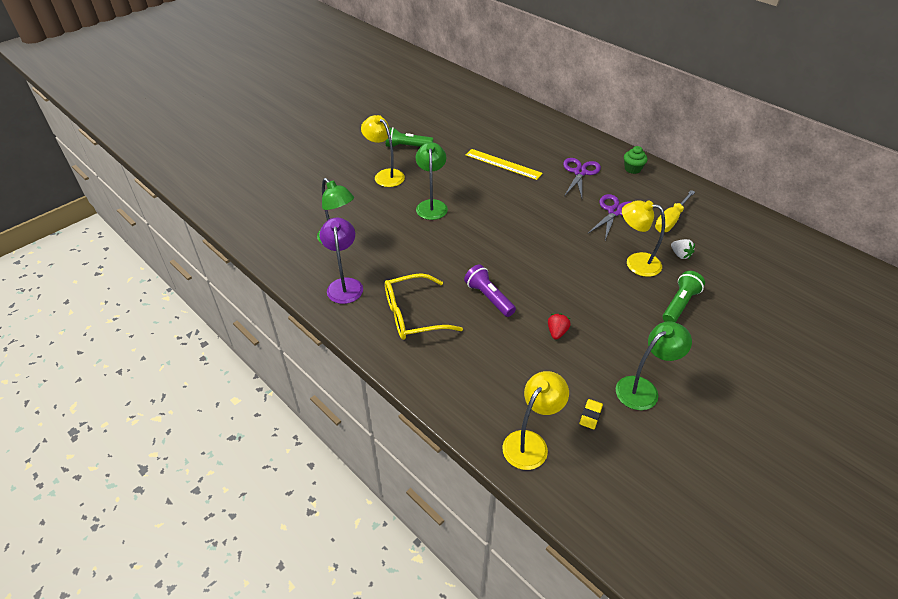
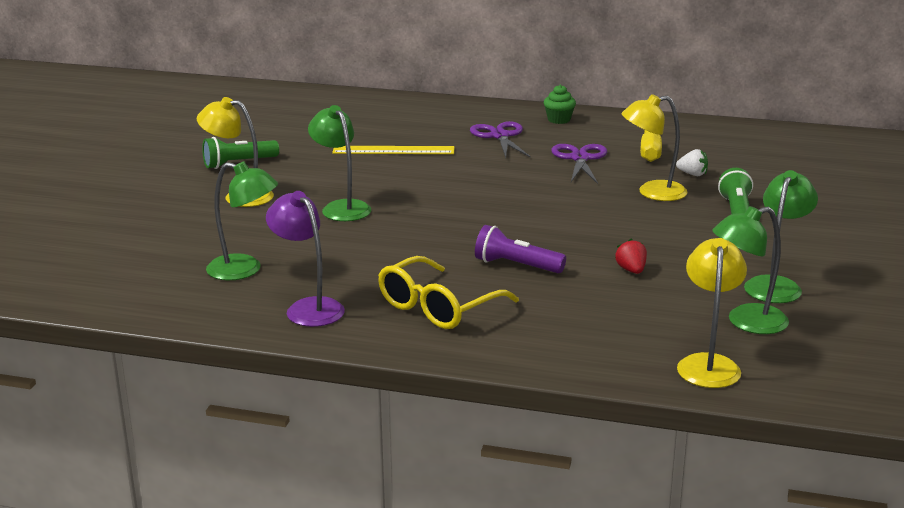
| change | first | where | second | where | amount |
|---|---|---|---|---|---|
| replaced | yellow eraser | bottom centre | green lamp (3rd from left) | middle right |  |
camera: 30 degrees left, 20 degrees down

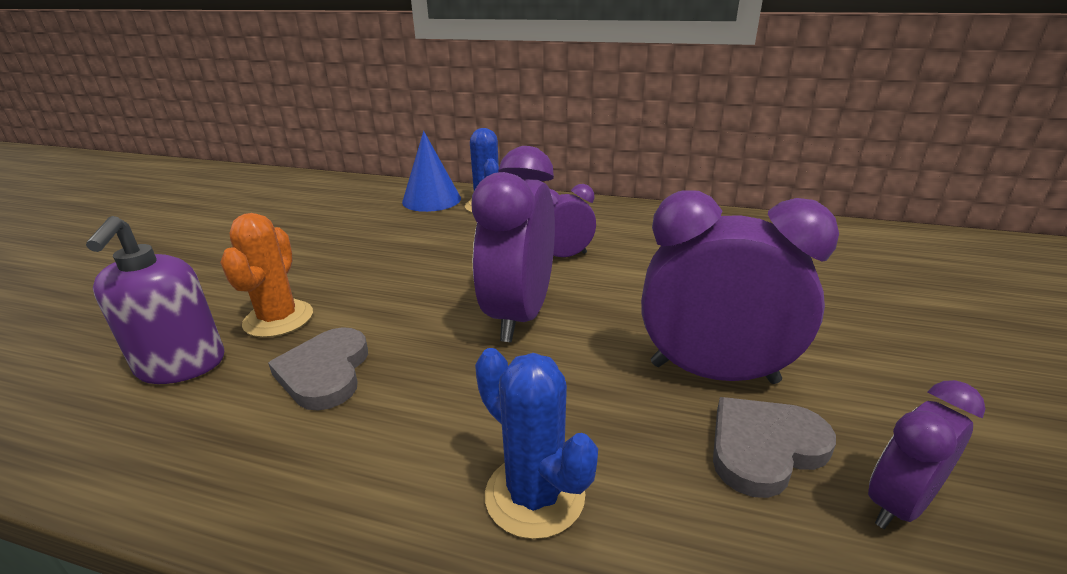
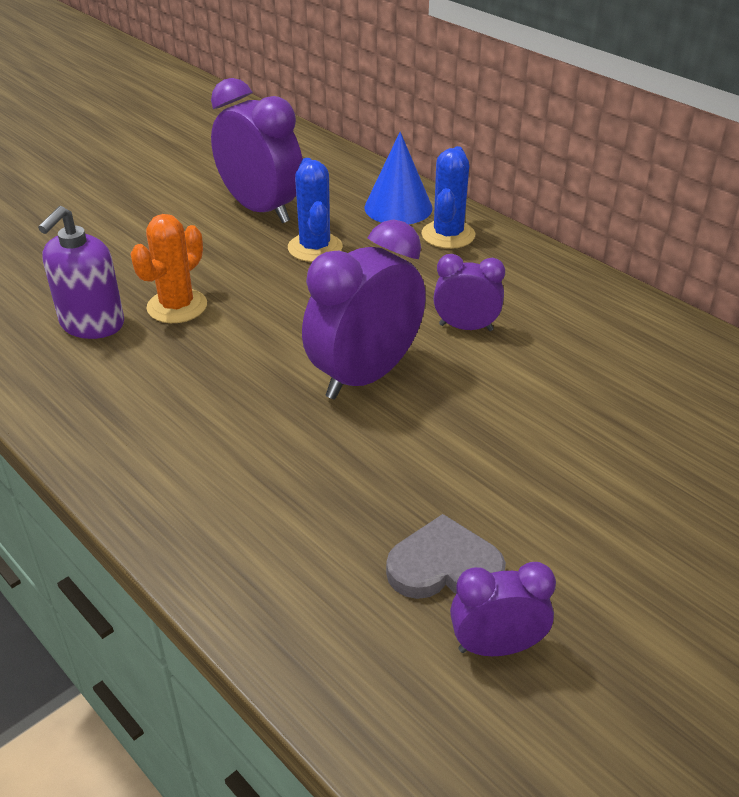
| change | first | where | second | where | amount |
|---|---|---|---|---|---|
| removed | grey heart (1st from left) | middle left |  |  |  |
| moved | blue cactus (2nd from left in the first image) | bottom centre | blue cactus (1st from left) | top centre |  |
| moved | purple clock (3rd from left in the first image) | middle right | purple clock (1st from left) | top centre |  |
camera: 30 degrees right, 10 degrees up

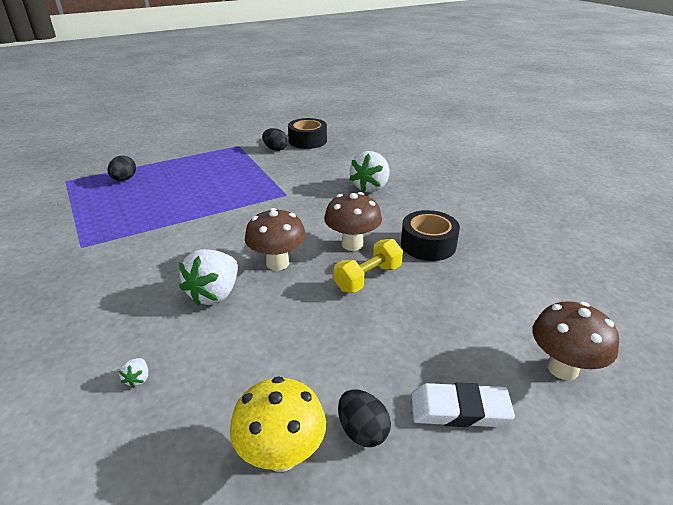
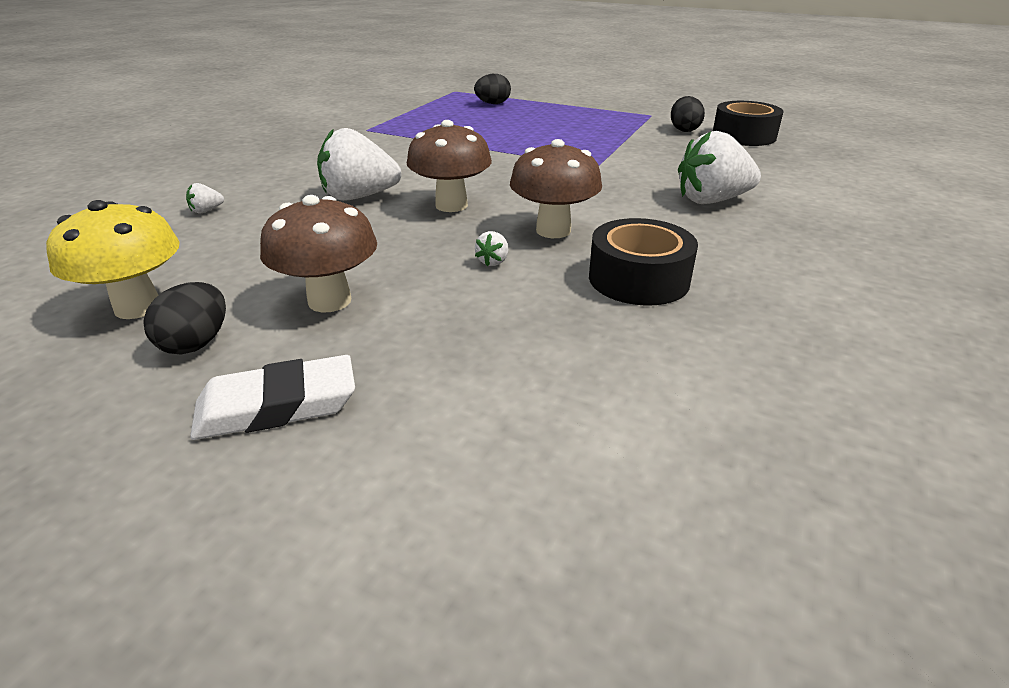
| change | first | where | second | where | amount |
|---|---|---|---|---|---|
| replaced | yellow dumbbell | centre | white strawberry (3rd from left) | centre |  |
| turned | white eraser | bottom right |  | middle left | 75 degrees counterclockwise |
| moved | brown mushroom (3rd from left in the first image) | bottom right | brown mushroom (1st from left) | middle left |  |
camera: 55 degrees right, 0 degrees up

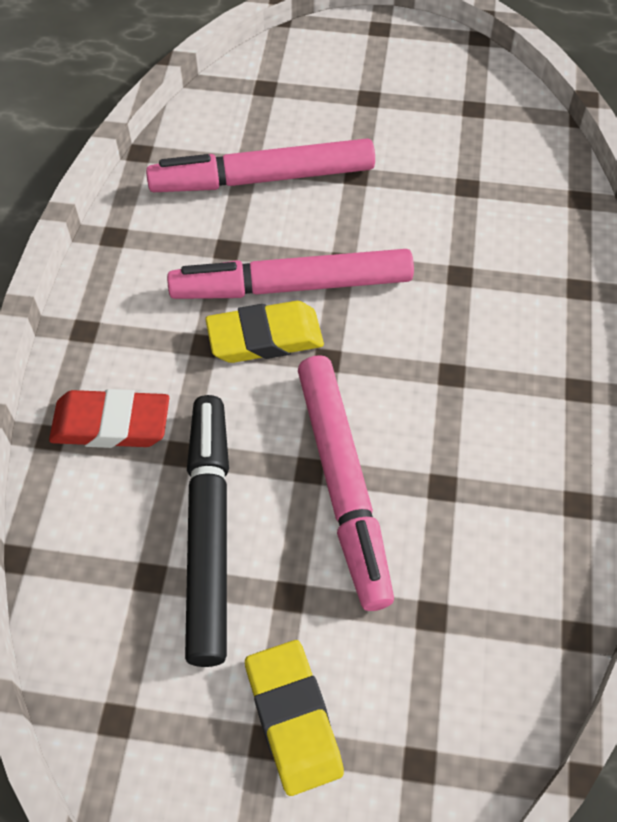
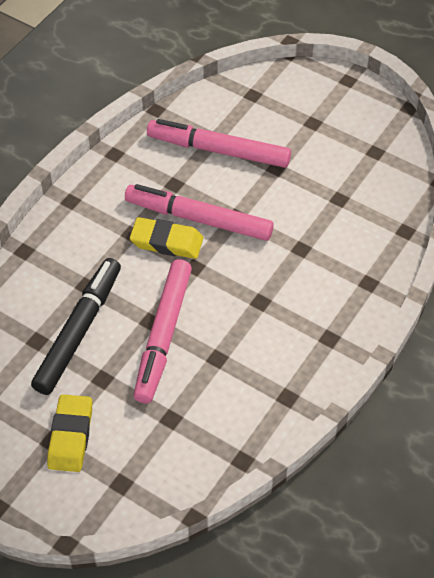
| change | first | where | second | where | amount |
|---|---|---|---|---|---|
| removed | red eraser | middle left |  |  |  |
camera: 25 degrees right, 5 degrees down

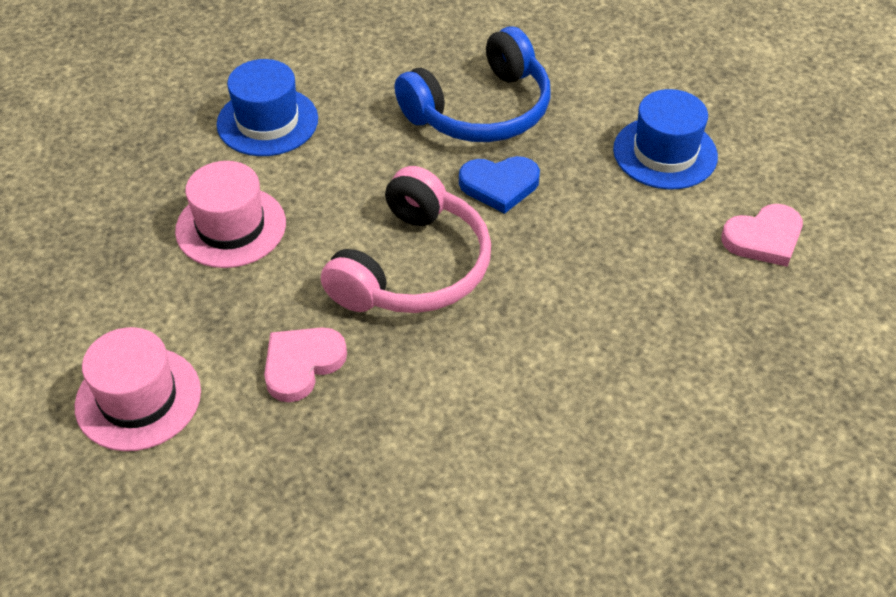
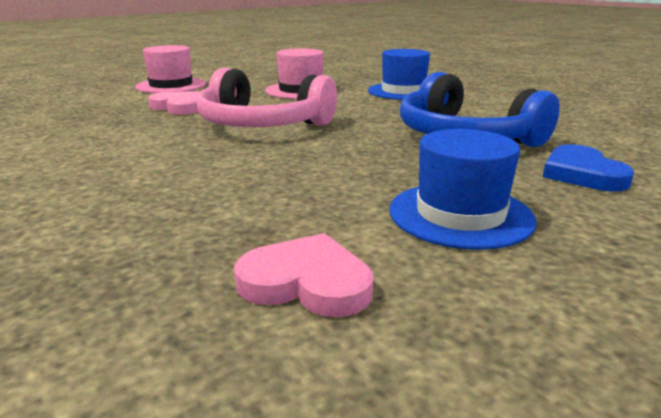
| change | first | where | second | where | amount |
|---|---|---|---|---|---|
| moved | blue heart | top centre |  | middle right |  |
| turned | pink heart (2nd from left) | middle right |  | centre | 135 degrees clockwise |
camera: 85 degrees right, 25 degrees down

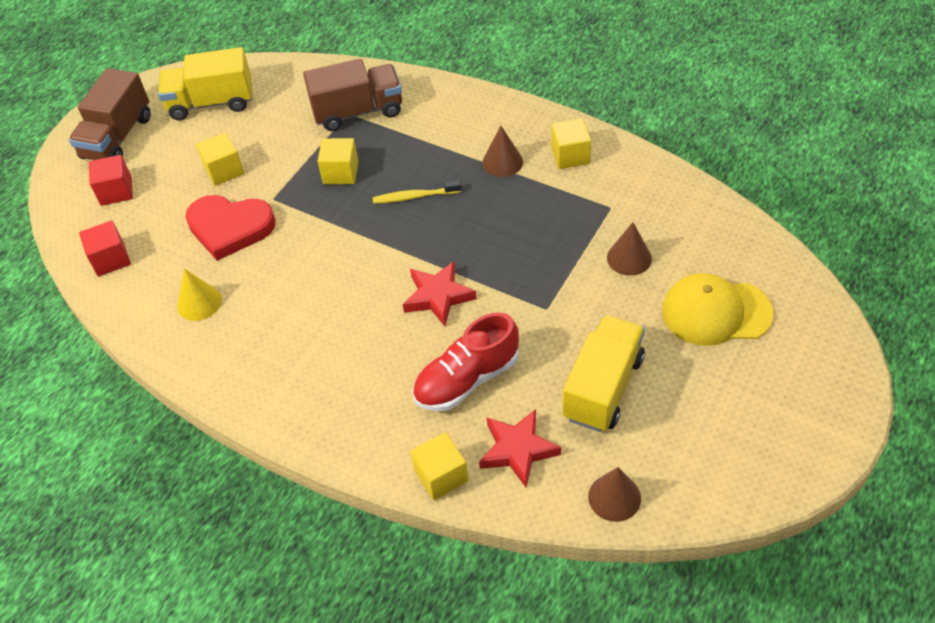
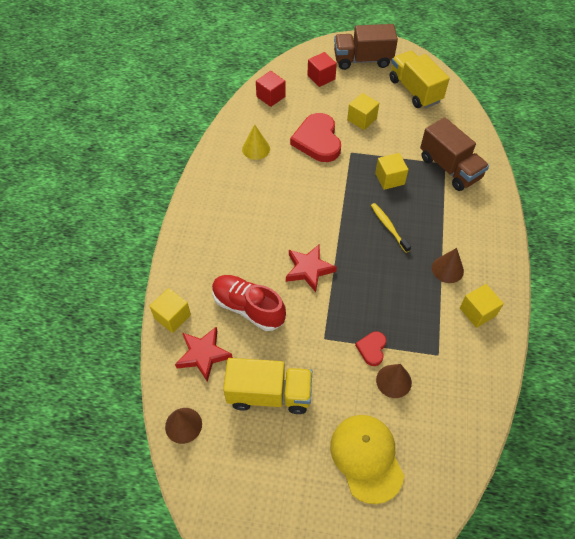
| change | first | where | second | where | amount |
|---|---|---|---|---|---|
| added |  |  | red heart (2nd from left) | centre |  |
camera: 65 degrees right, 5 degrees up

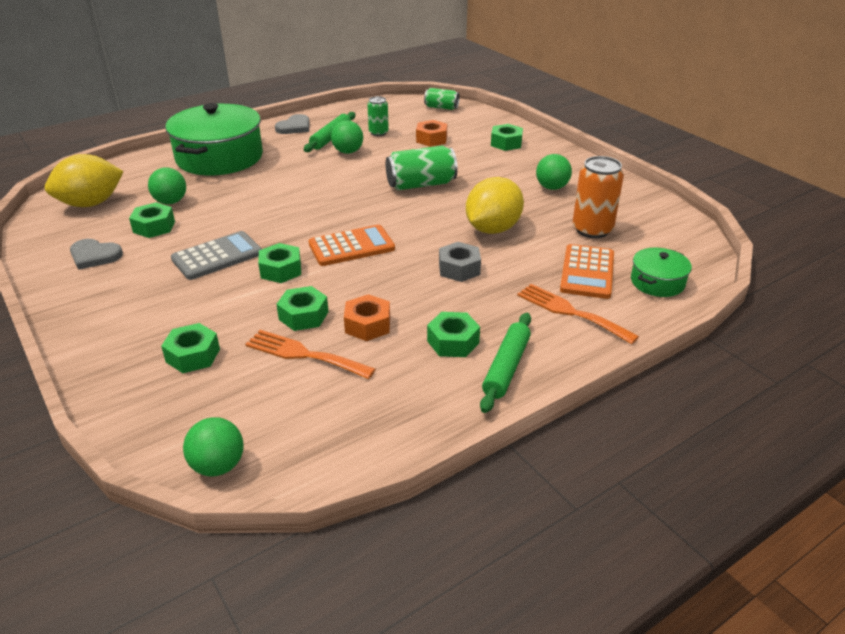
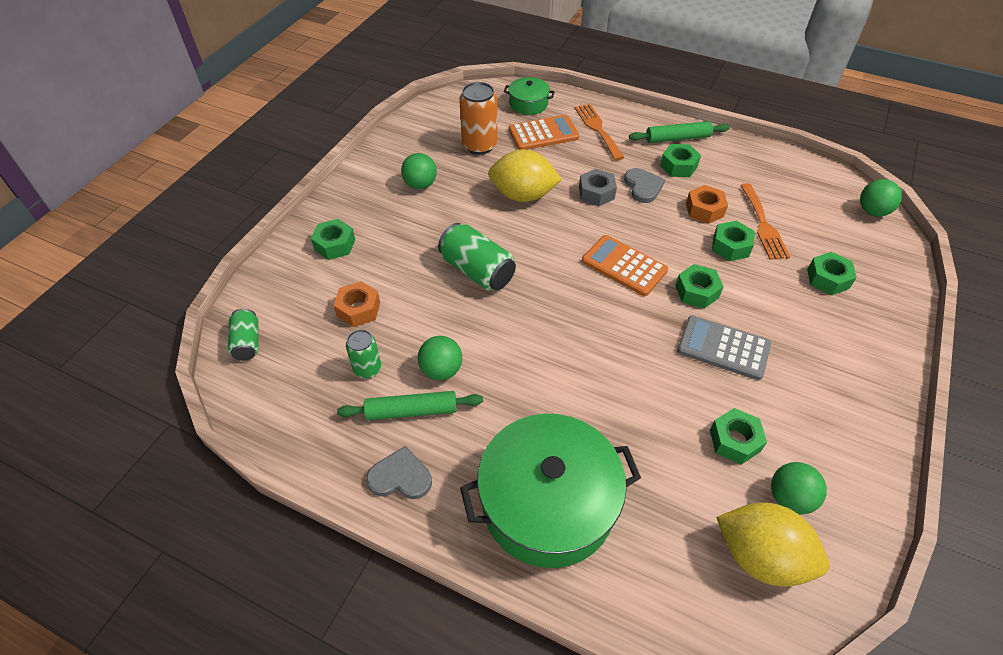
| change | first | where | second | where | amount |
|---|---|---|---|---|---|
| moved | grey heart (1st from left in the first image) | middle left | grey heart (2nd from left) | top centre |  |
| moved | green ball (1st from left in the first image) | top left | green ball (3rd from left) | bottom right |  |
| turned | orange fork (2nd from left in the first image) | middle right | orange fork (1st from left) | top centre | 150 degrees clockwise |
camera: 120 degrees left, 15 degrees up

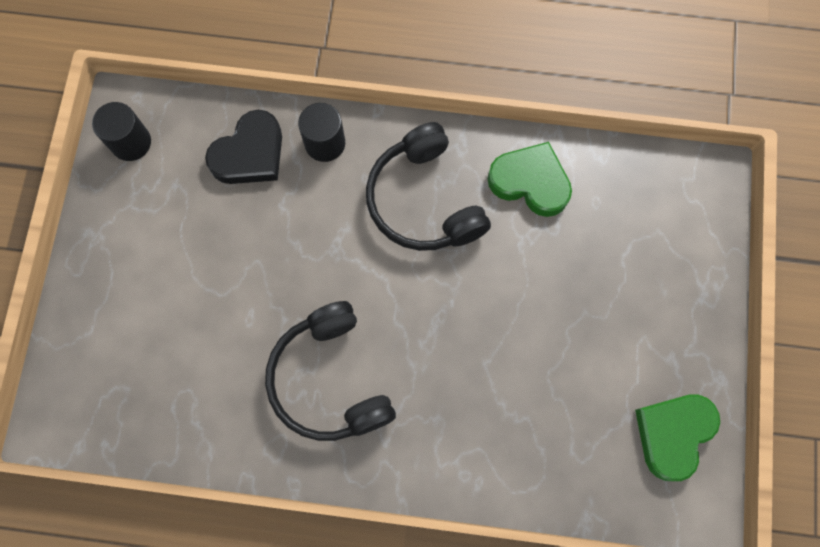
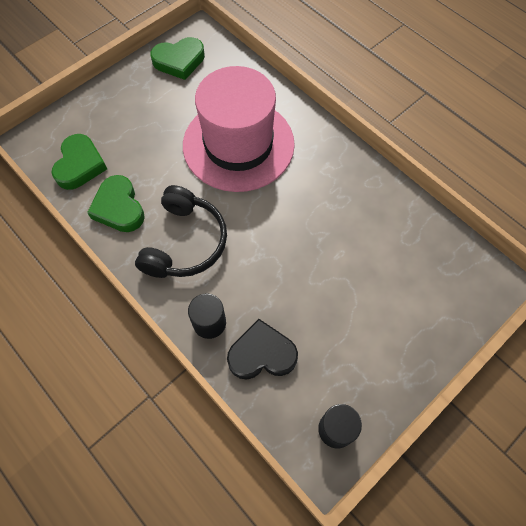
| change | first | where | second | where | amount |
|---|---|---|---|---|---|
| removed | black headphones (1st from left) | bottom centre |  |  |  |
| added |  |  | green heart (1st from left) | top left |  |
| added |  |  | pink hat | top centre |  |
camera: 140 degrees left, 10 degrees down

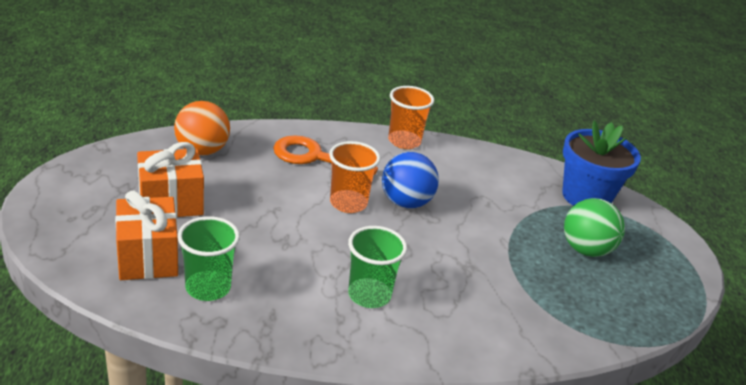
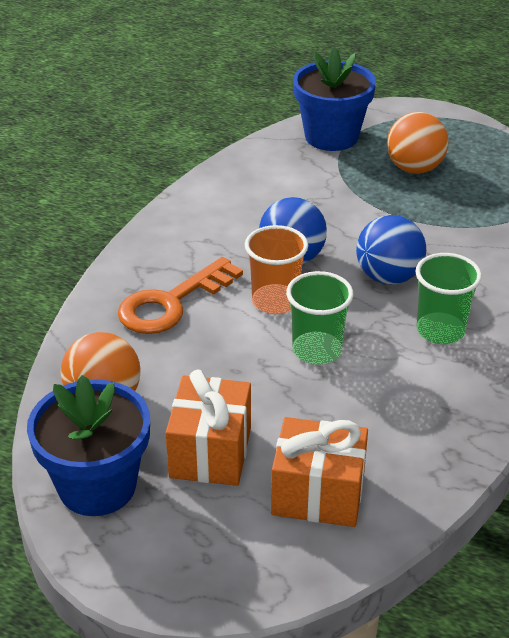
| change | first | where | second | where | amount |
|---|---|---|---|---|---|
| moved | green cup (1st from left) | bottom left |  | centre |  |
| removed | orange cup (2nd from left) | top centre |  |  |  |
| recoloured | green ball | middle right | orange ball (2nd from left) | top right |  |
| added |  |  | blue flower pot (1st from left) | bottom left |  |
| added |  |  | blue ball (2nd from left) | middle right |  |
camera: 60 degrees left, 5 degrees up

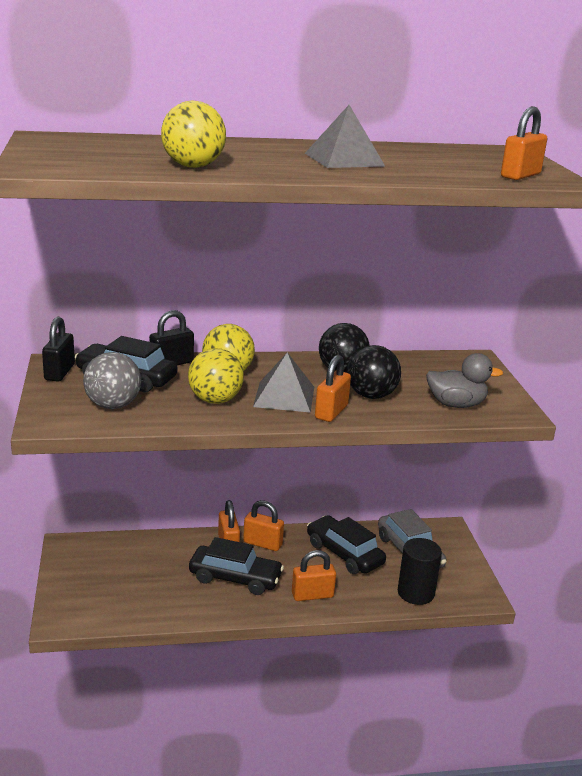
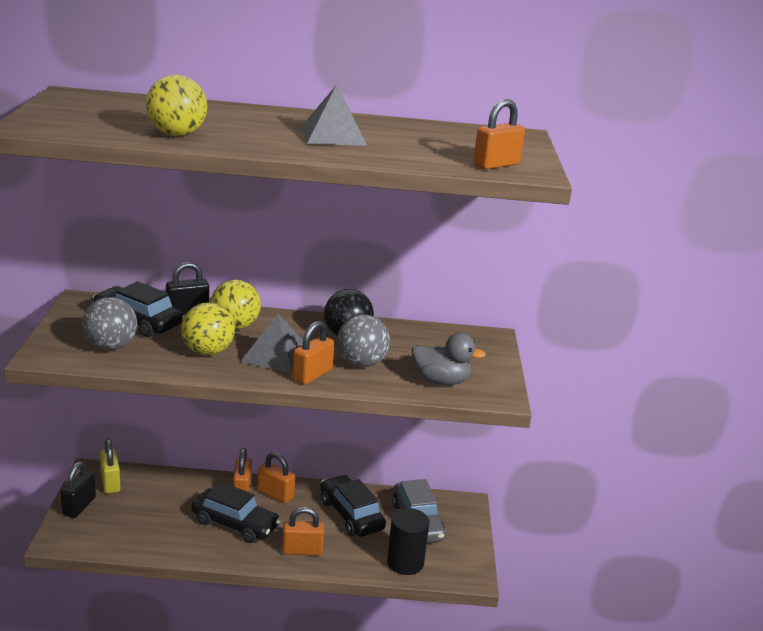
| change | first | where | second | where | amount |
|---|---|---|---|---|---|
| moved | black padlock (1st from left) | middle left |  | bottom left |  |
| recoloured | black ball (2nd from left) | centre | grey ball (2nd from left) | centre |  |
| added |  |  | yellow padlock | bottom left |  |
camera: 10 degrees right, 0 degrees up

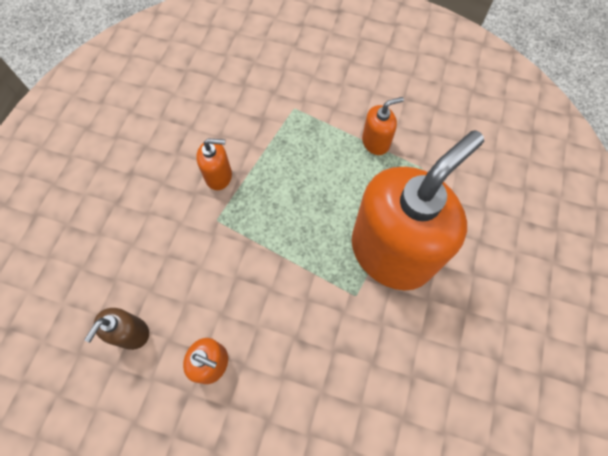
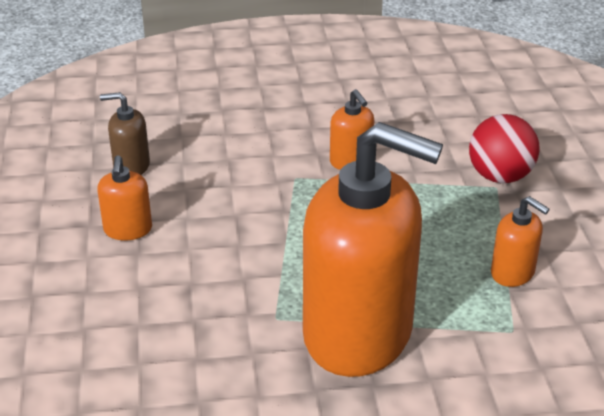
| change | first | where | second | where | amount |
|---|---|---|---|---|---|
| added |  |  | red ball | middle right |  |
camera: 65 degrees right, 30 degrees down

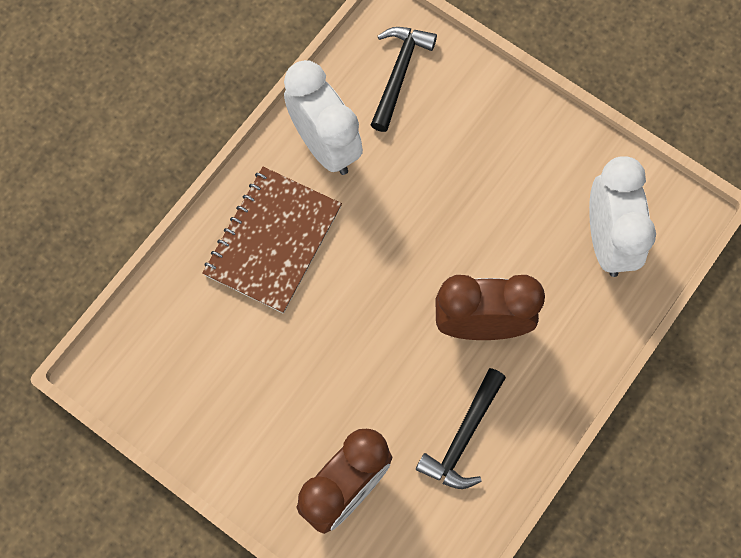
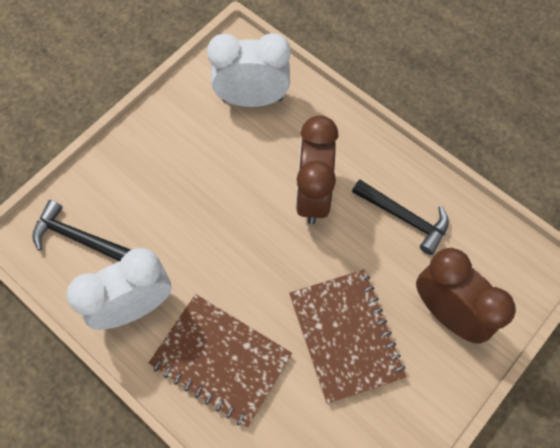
| change | first | where | second | where | amount |
|---|---|---|---|---|---|
| added |  |  | brown notebook (2nd from left) | bottom centre |  |
camera: 85 degrees left, 5 degrees down

